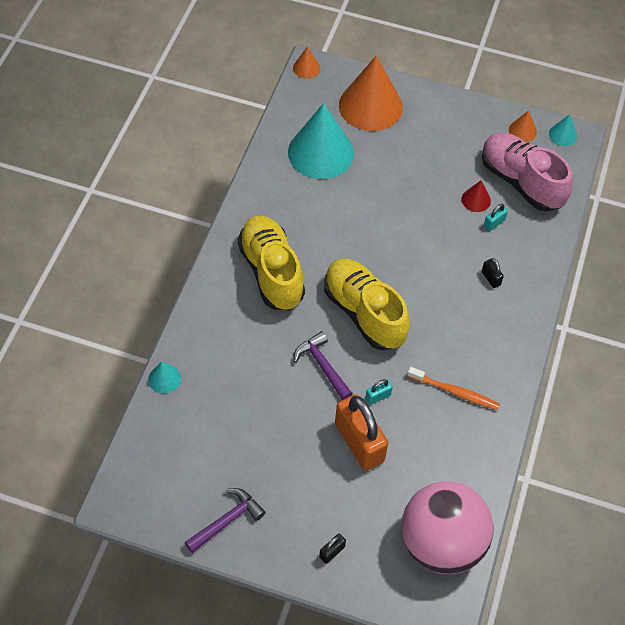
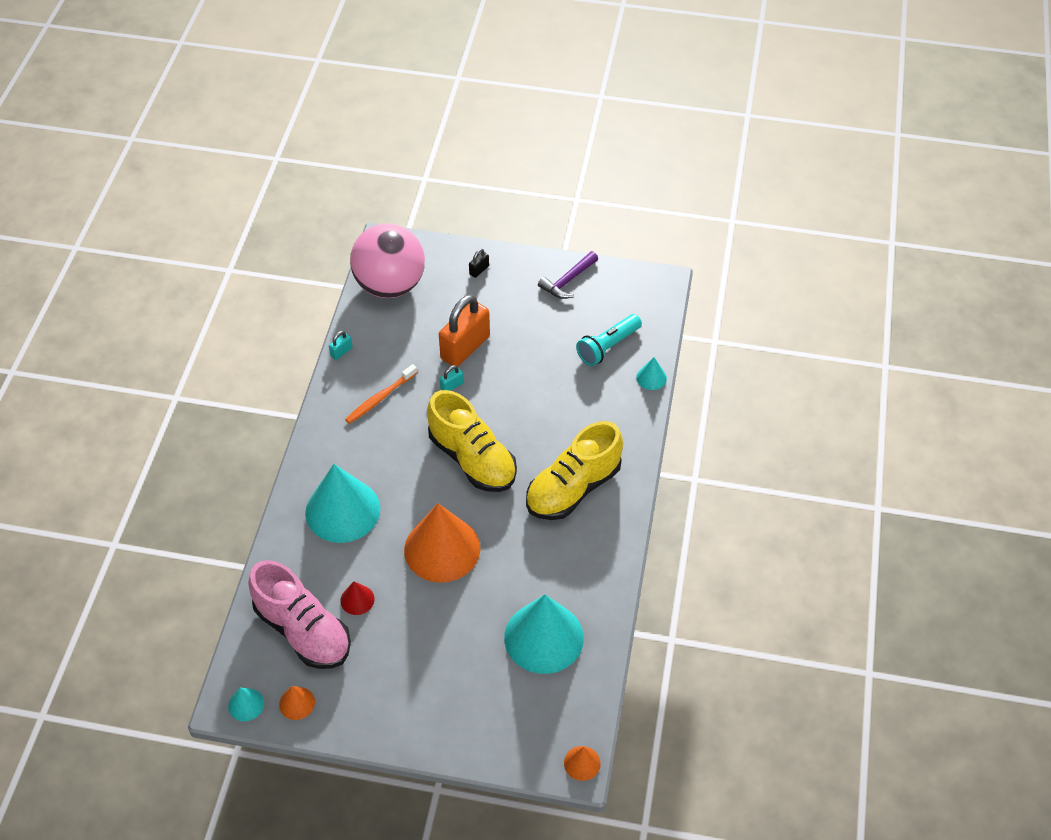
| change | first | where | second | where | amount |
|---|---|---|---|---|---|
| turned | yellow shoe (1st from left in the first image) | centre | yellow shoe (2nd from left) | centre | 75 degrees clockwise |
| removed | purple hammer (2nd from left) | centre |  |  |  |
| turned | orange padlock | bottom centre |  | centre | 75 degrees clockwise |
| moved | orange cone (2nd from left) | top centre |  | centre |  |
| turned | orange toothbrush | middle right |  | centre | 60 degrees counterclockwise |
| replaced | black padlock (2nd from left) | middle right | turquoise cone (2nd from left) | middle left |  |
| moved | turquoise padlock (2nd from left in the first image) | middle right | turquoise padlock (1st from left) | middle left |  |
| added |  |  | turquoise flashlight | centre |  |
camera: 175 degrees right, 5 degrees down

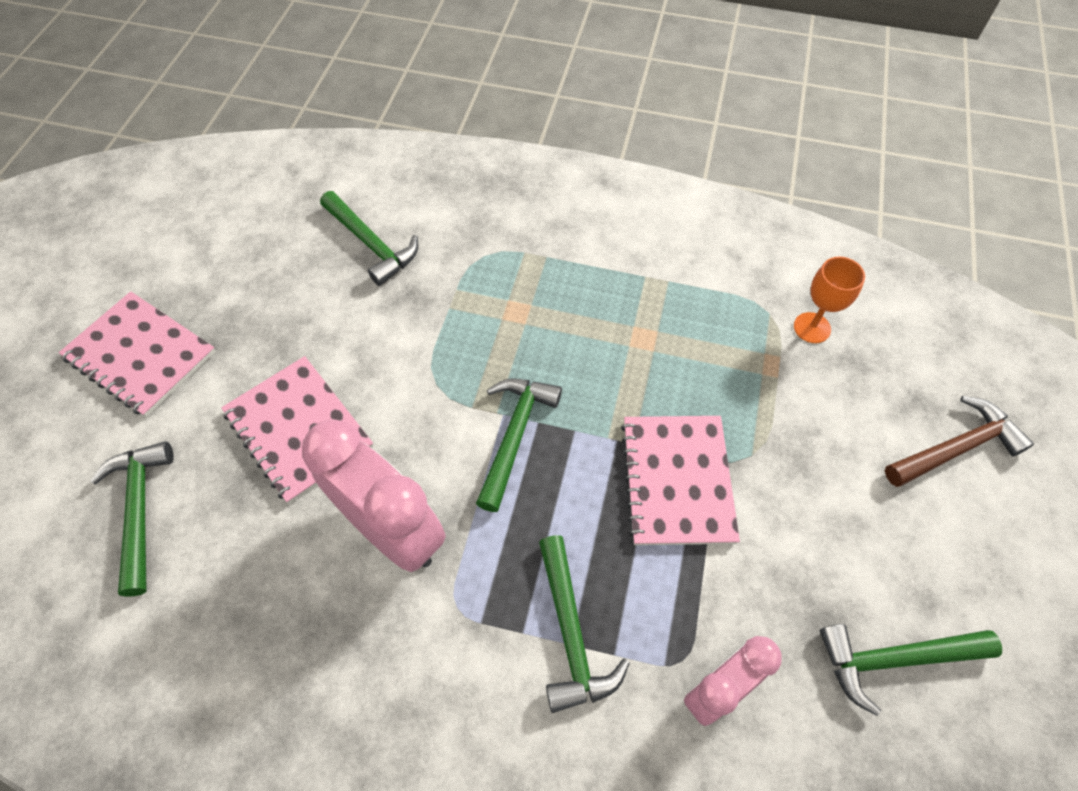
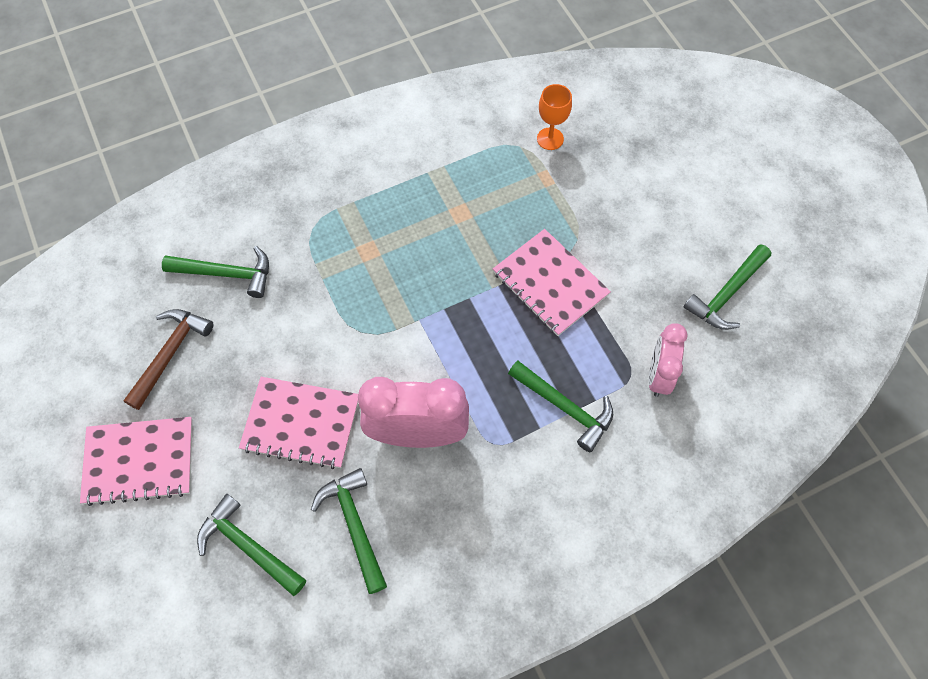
| change | first | where | second | where | amount |
|---|---|---|---|---|---|
| moved | green hammer (3rd from left) | centre |  | bottom centre |  |
| moved | brown hammer | middle right |  | middle left |  |
camera: 40 degrees left, 5 degrees up

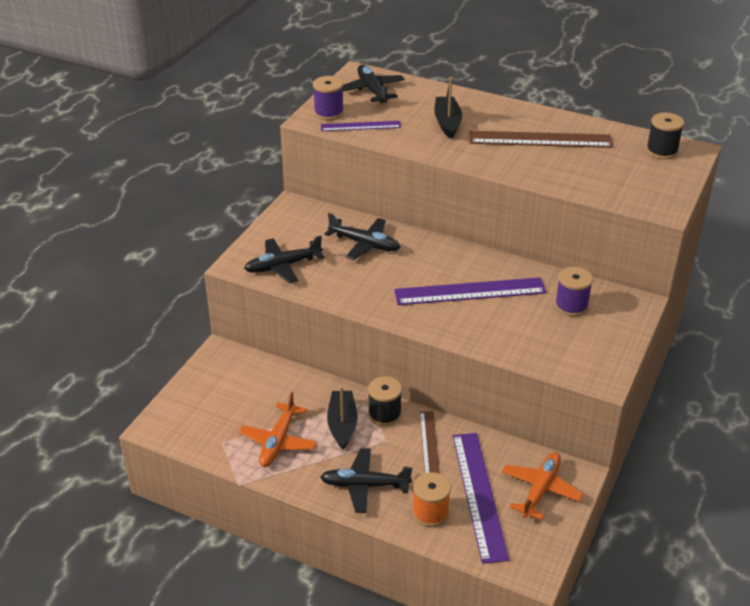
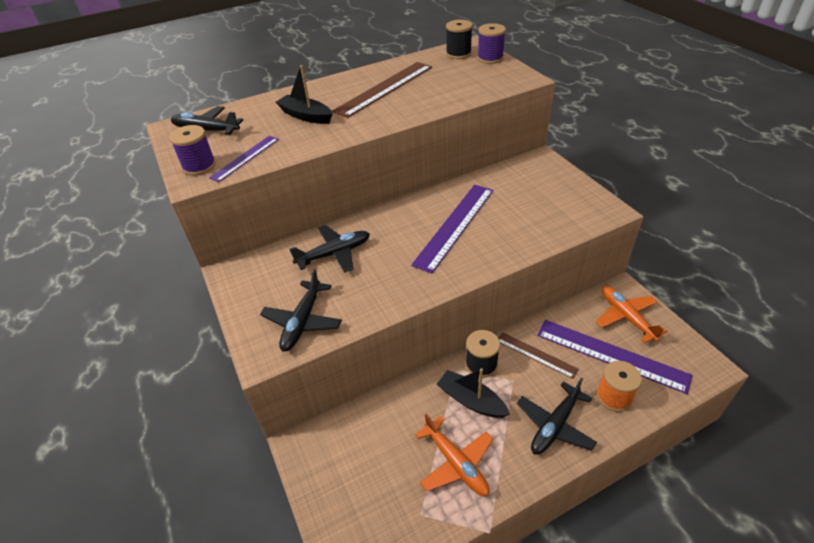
| change | first | where | second | where | amount |
|---|---|---|---|---|---|
| moved | purple spool (2nd from left) | middle right |  | top centre |  |
camera: 50 degrees left, 5 degrees up

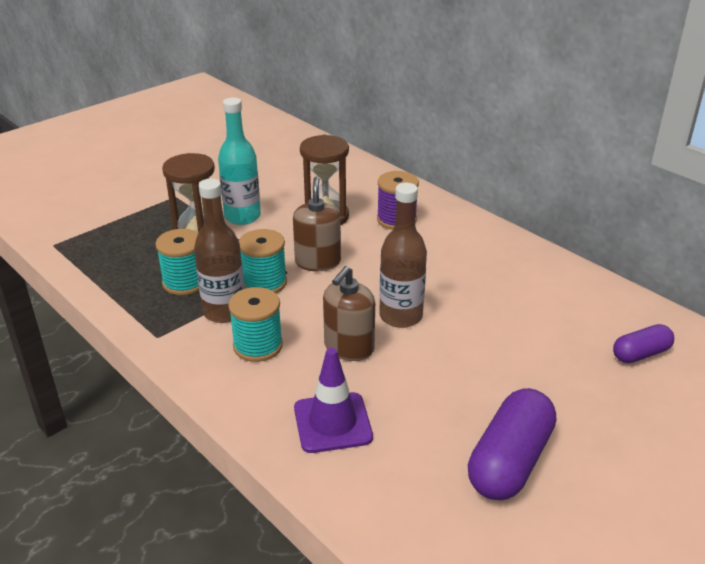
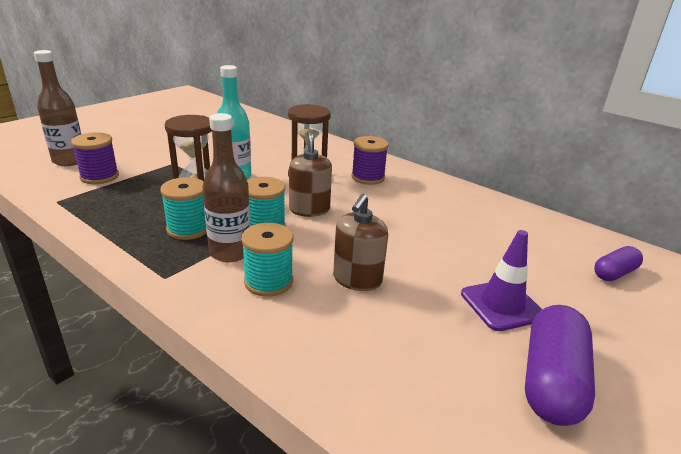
| change | first | where | second | where | amount |
|---|---|---|---|---|---|
| moved | purple traffic cone | bottom centre |  | middle right |  |
| moved | brown bottle (2nd from left in the first image) | centre | brown bottle (1st from left) | top left |  |
| added |  |  | purple spool (1st from left) | middle left |  |
camera: 10 degrees left, 5 degrees down

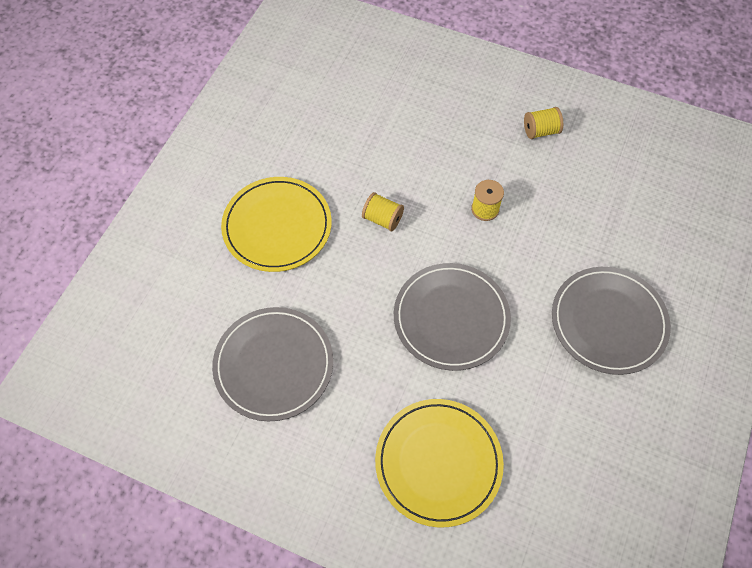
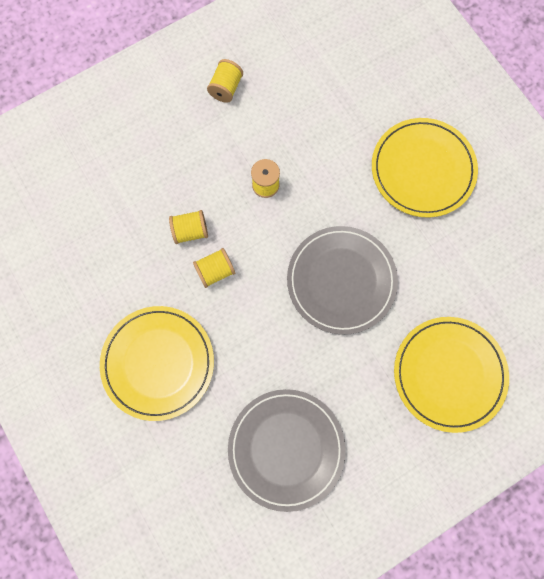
| change | first | where | second | where | amount |
|---|---|---|---|---|---|
| recoloured | grey plate (3rd from left) | middle right | yellow plate (2nd from left) | top right |  |
| added |  |  | yellow spool (1st from left) | centre |  |
camera: 55 degrees left, 15 degrees up

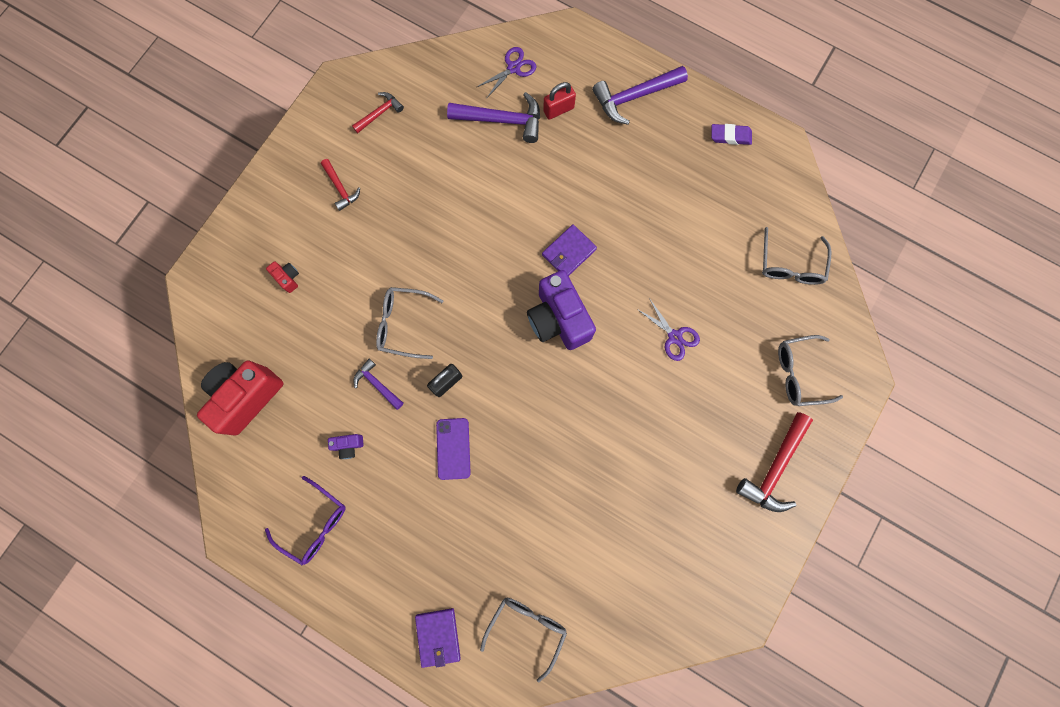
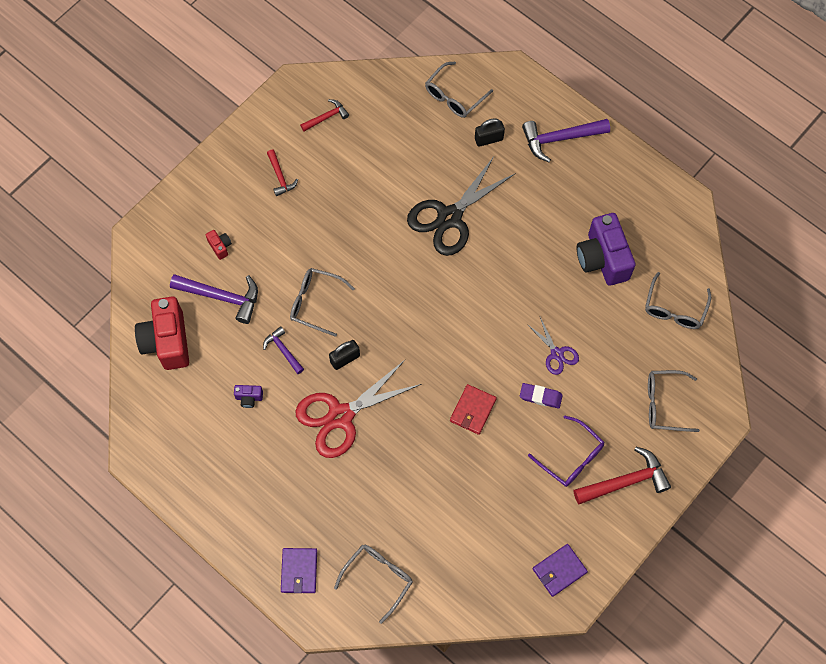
| change | first | where | second | where | amount |
|---|---|---|---|---|---|
| turned | red camera (1st from left) | middle left |  | middle left | 60 degrees counterclockwise |
| moved | purple glasses | bottom left |  | bottom right |  |
| replaced | purple phone | centre | red scissors | centre |  |
| moved | purple hammer (2nd from left in the first image) | top centre | purple hammer (1st from left) | middle left |  |
| replaced | purple scissors (1st from left) | top centre | grey glasses (3rd from left) | top centre |  |
| moved | purple camera (2nd from left) | centre |  | middle right |  |
| moved | purple wallet (2nd from left) | centre |  | bottom right |  |
| recoloured | red padlock | top centre | black padlock (2nd from left) | top centre |  |
| moved | purple eraser | top right |  | centre |  |
| turned | red hammer (3rd from left) | middle right |  | bottom right | 150 degrees counterclockwise |
| added |  |  | black scissors | top centre |  |
| added |  |  | red wallet | centre |  |
camera: 10 degrees right, 10 degrees down

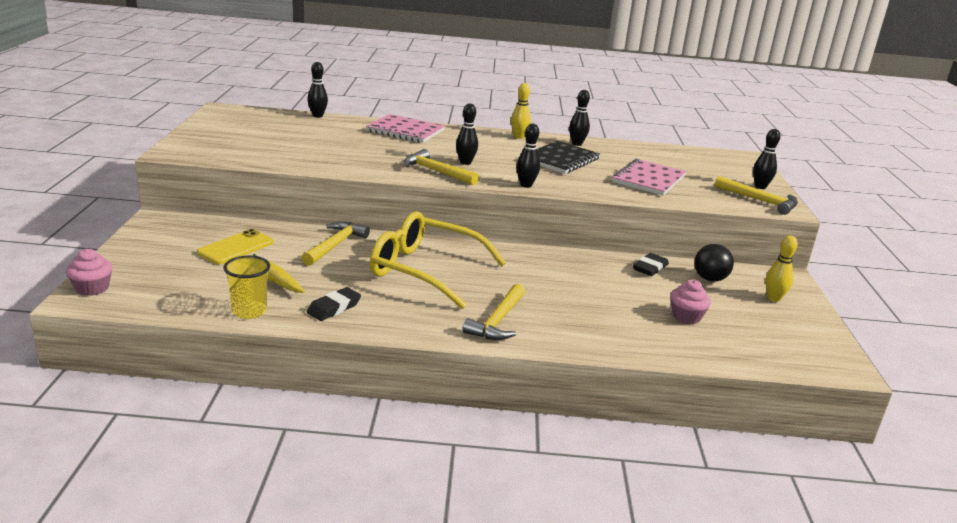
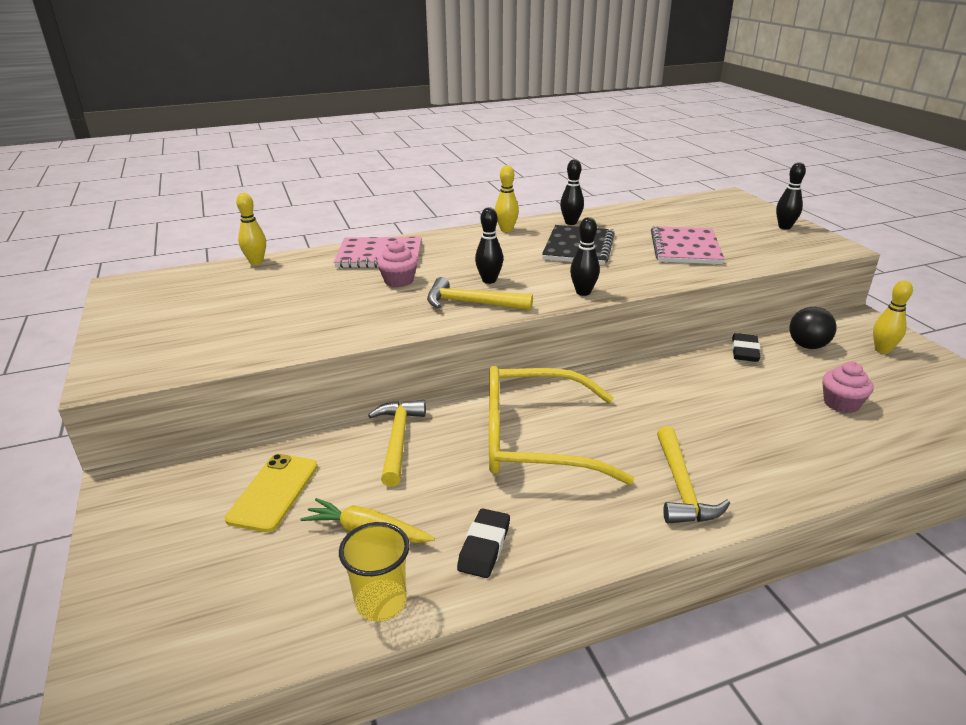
| change | first | where | second | where | amount |
|---|---|---|---|---|---|
| moved | pink cupcake (1st from left) | middle left |  | centre |  |
| recoloured | black bowling pin (1st from left) | top left | yellow bowling pin (1st from left) | top left |  |
| removed | yellow hammer (4th from left) | middle right |  |  |  |
camera: 20 degrees left, 5 degrees up

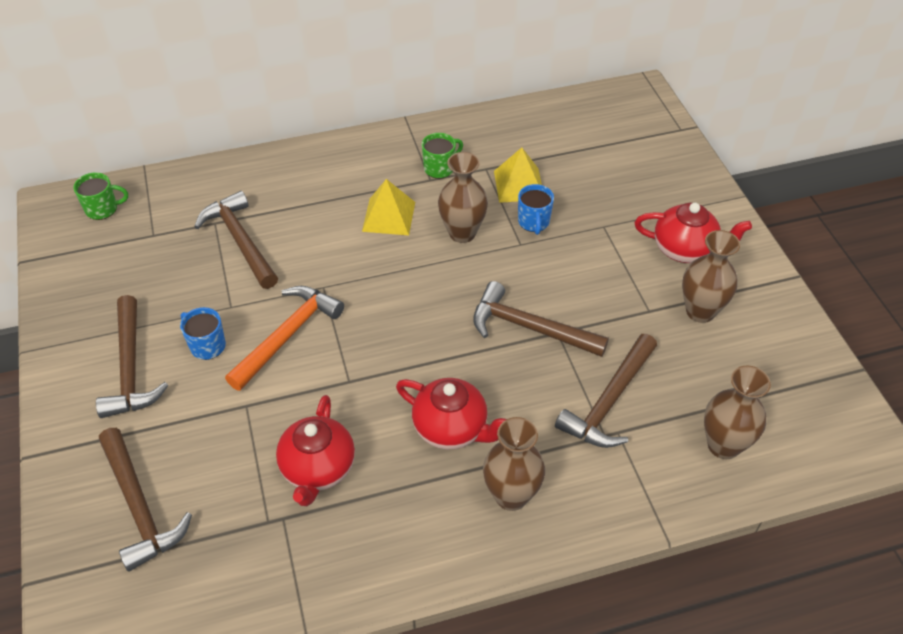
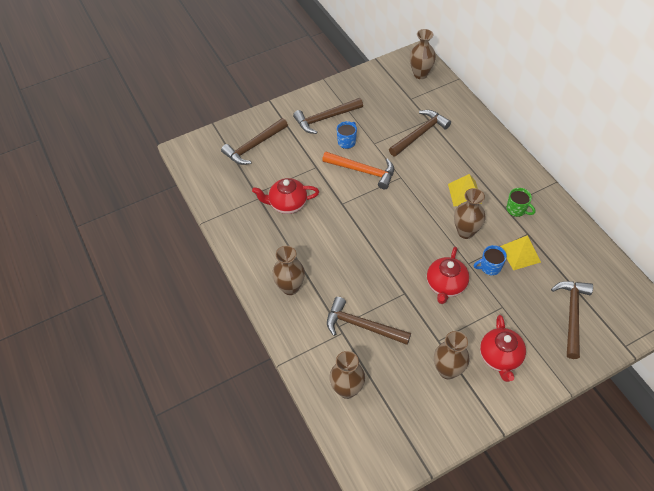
| change | first | where | second | where | amount |
|---|---|---|---|---|---|
| replaced | green mug (1st from left) | top left | brown vase (3rd from left) | top centre |  |
| moved | red teapot (2nd from left) | centre |  | middle right |  |
| moved | brown hammer (4th from left in the first image) | centre | brown hammer (5th from left) | middle right |  |
camera: 80 degrees right, 5 degrees up

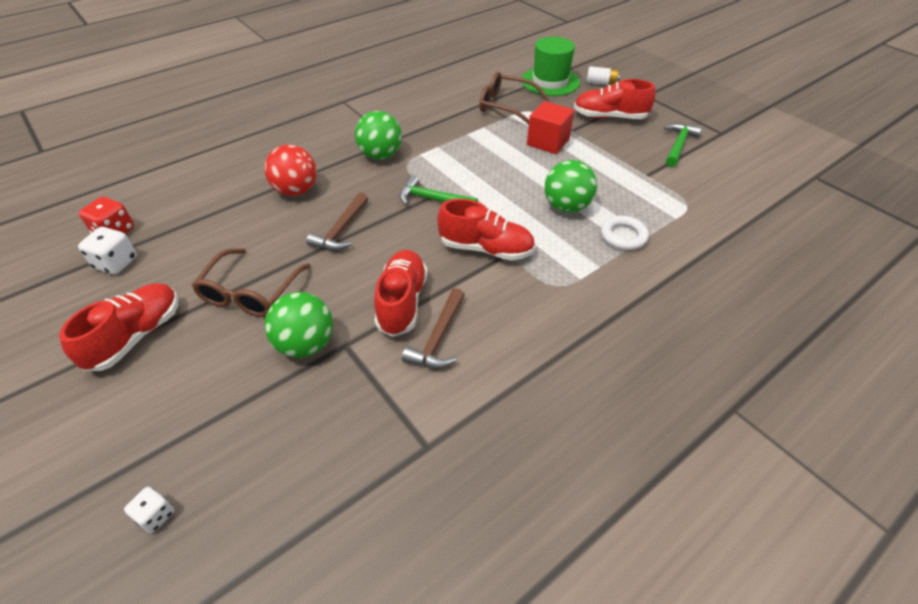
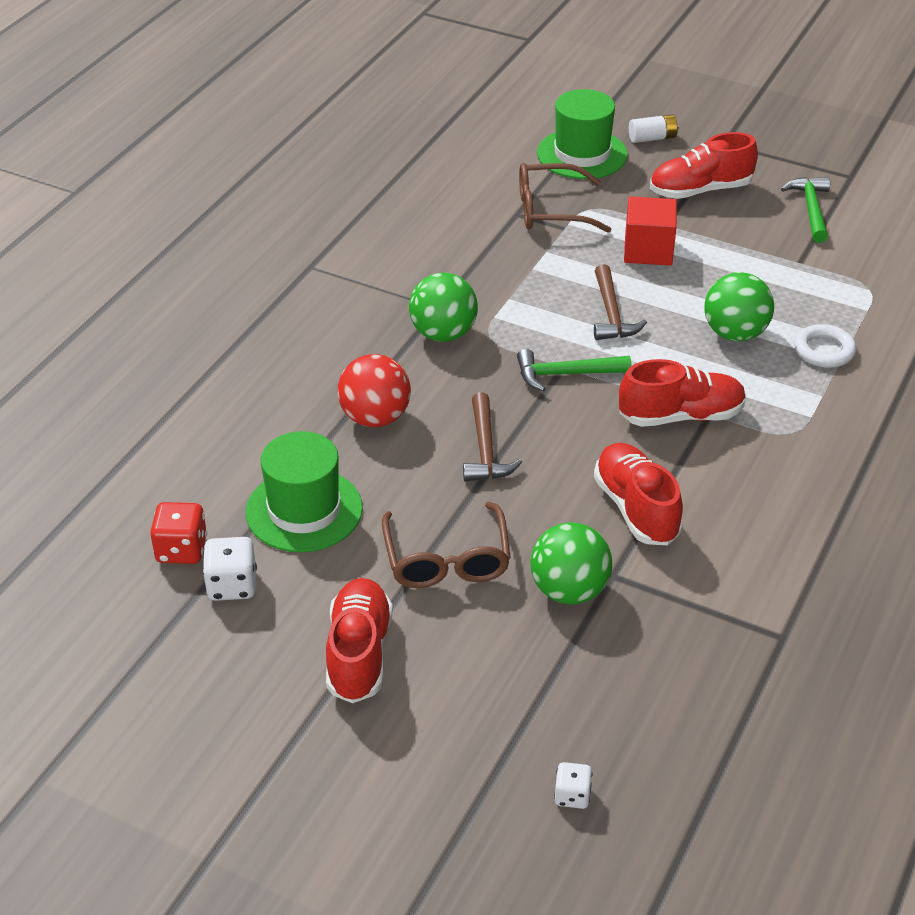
| change | first | where | second | where | amount |
|---|---|---|---|---|---|
| moved | brown hammer (2nd from left) | centre |  | top right |  |
| added |  |  | green hat (1st from left) | middle left |  |
camera: 25 degrees left, 5 degrees down

